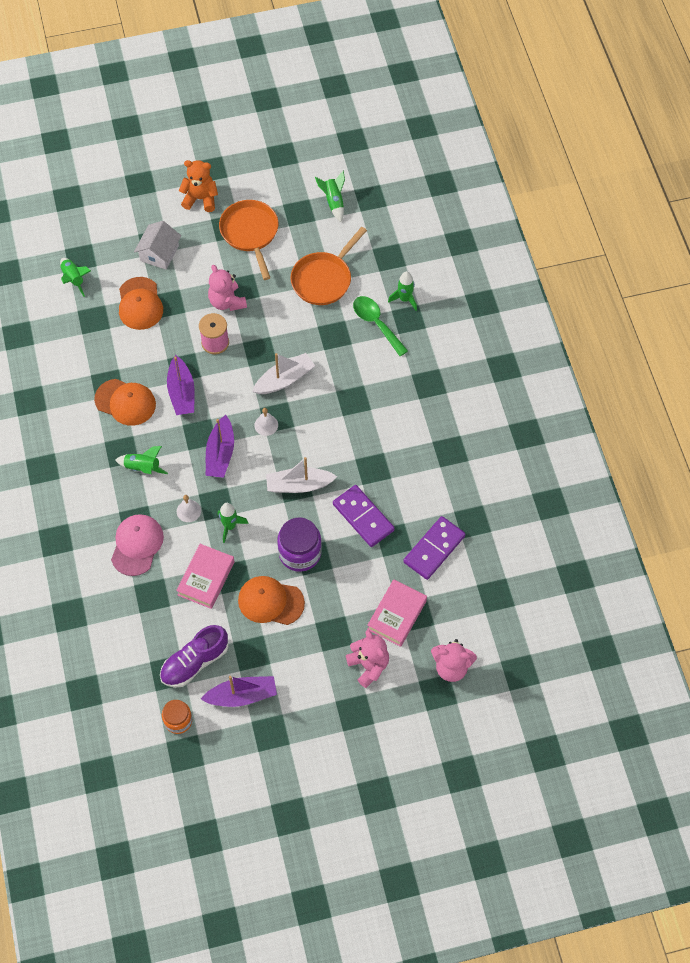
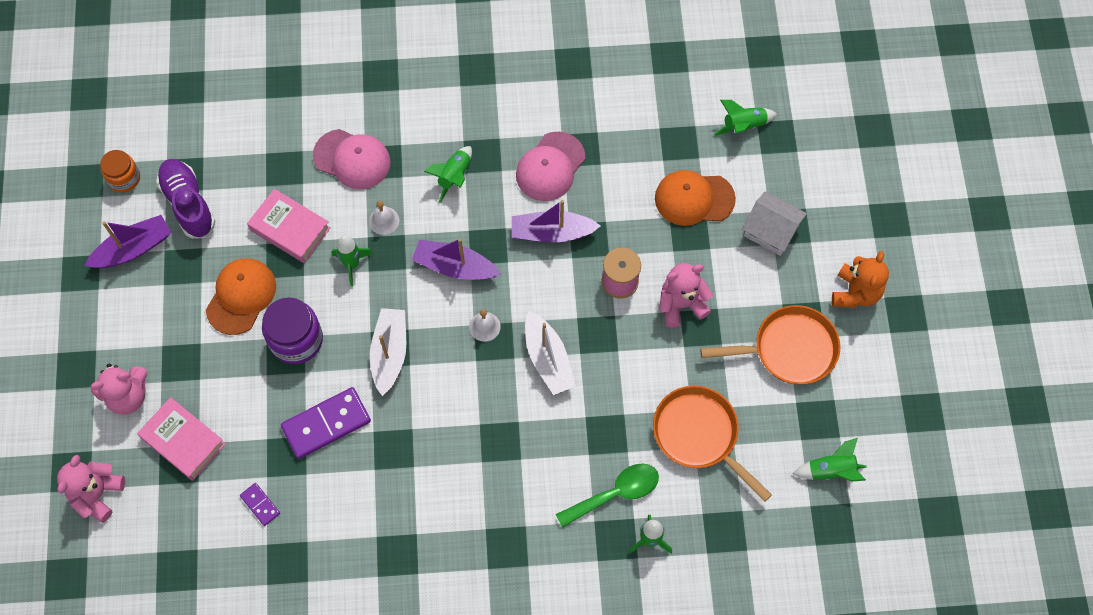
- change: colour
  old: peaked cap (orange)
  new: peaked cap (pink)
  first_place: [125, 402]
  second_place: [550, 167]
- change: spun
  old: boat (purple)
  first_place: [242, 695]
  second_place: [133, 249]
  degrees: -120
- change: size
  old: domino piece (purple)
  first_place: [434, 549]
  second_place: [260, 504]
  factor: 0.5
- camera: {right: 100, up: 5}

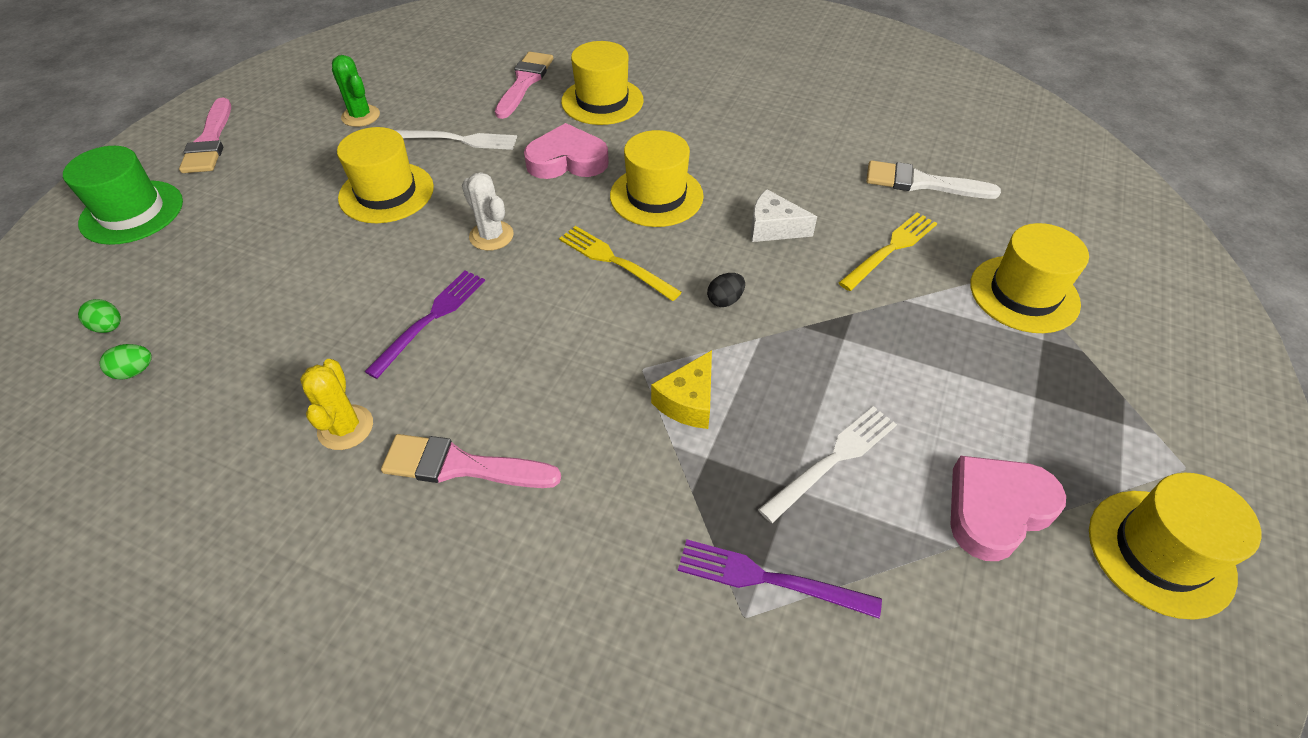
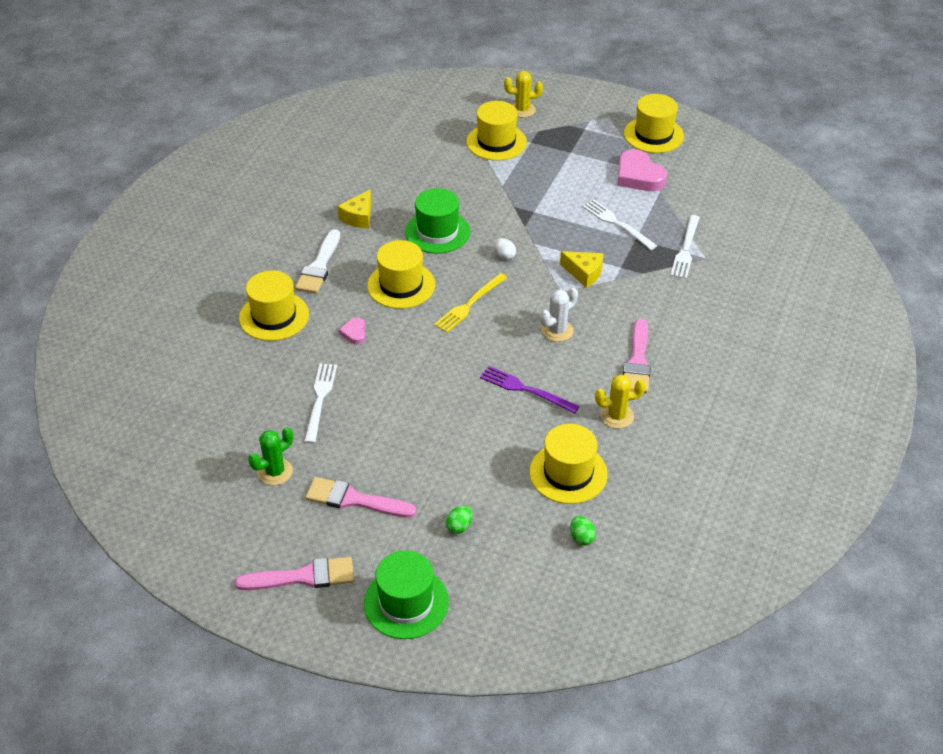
- change: relocated
  old: egg (emerald)
  first_place: [109, 327]
  second_place: [459, 526]
- change: relocated
  old: tall hat (bright yellow)
  first_place: [386, 192]
  second_place: [568, 473]
- change: relocated
  old: saguaro cactus (white)
  first_place: [491, 236]
  second_place: [557, 331]
- change: relocated
  old: brush (pink)
  first_place: [524, 82]
  second_place: [354, 500]
- change: size
  old: heart (pink)
  first_place: [567, 160]
  second_place: [354, 333]
  factor: 0.49
- change: colour
  old: table fork (purple)
  new: table fork (white)
  first_place: [769, 579]
  second_place: [685, 249]
- change: colour
  old: egg (black)
  new: egg (white)
  first_place: [725, 300]
  second_place: [504, 256]
- change: exchanged
  old: cheese (white)
  new: tall hat (emerald)
  first_place: [773, 228]
  second_place: [437, 232]
- change: missing
  old: table fork (bright yellow)
  first_place: [890, 249]
- change: relocated
  old: brush (white)
  first_place: [922, 183]
  second_place: [319, 266]
- change: appeared
  new: cheese (bright yellow)
  second_place: [358, 217]
- change: appeared
  new: saguaro cactus (bright yellow)
  second_place: [522, 110]
- camera: {right: -90, up: -5}

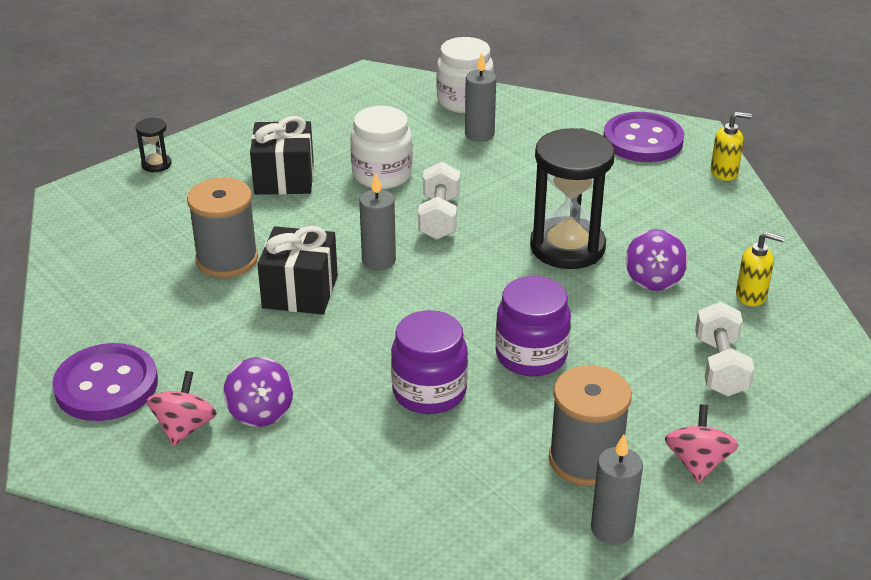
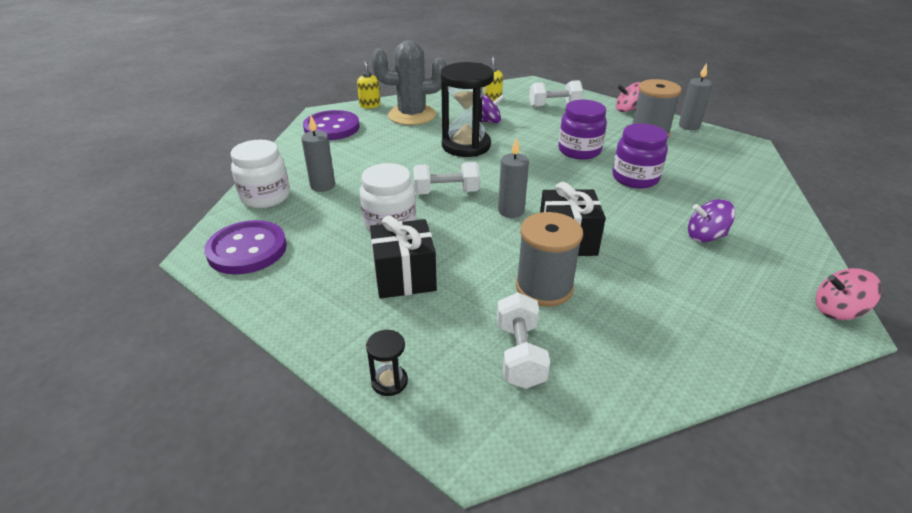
- change: relocated
  old: button (purple)
  first_place: [106, 385]
  second_place: [247, 249]
- change: relocated
  old: whirligig (pink)
  first_place: [184, 427]
  second_place: [837, 311]
- change: spun
  old: whirligig (purple)
  first_place: [260, 411]
  second_place: [705, 236]
  degrees: -150
- change: appeared
  new: saguaro cactus (grey)
  second_place: [412, 115]
- change: appeared
  new: hand weight (white)
  second_place: [519, 354]
- camera: {right: -100, up: 0}

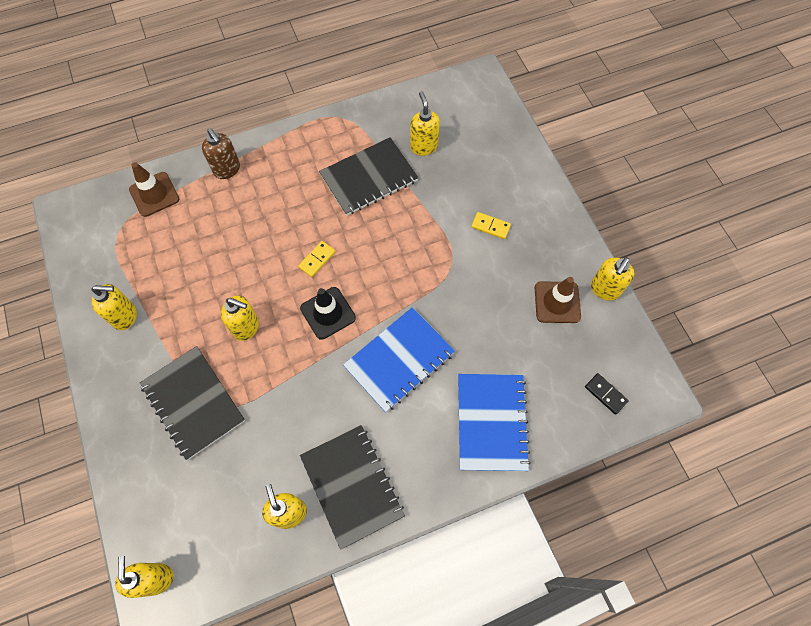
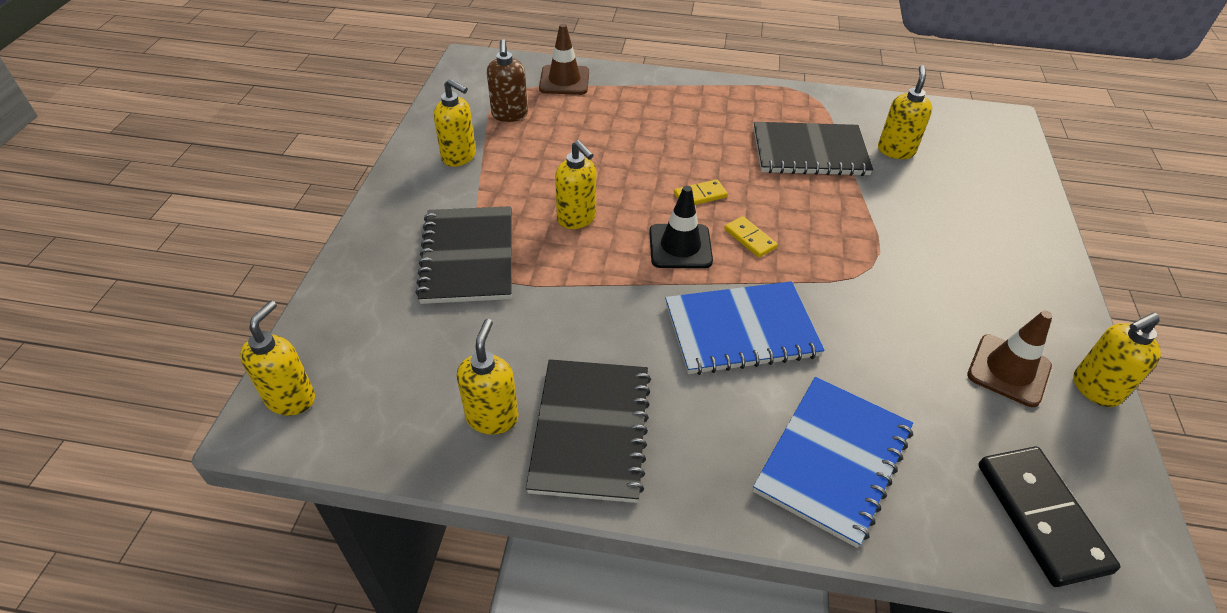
- change: relocated
  old: pump bottle (brown)
  first_place: [227, 170]
  second_place: [509, 115]
- change: relocated
  old: domino piece (bright yellow)
  first_place: [490, 226]
  second_place: [750, 238]
- change: size
  old: domino piece (black)
  first_place: [605, 394]
  second_place: [1041, 517]
  factor: 1.95
- camera: {right: 30, up: -20}

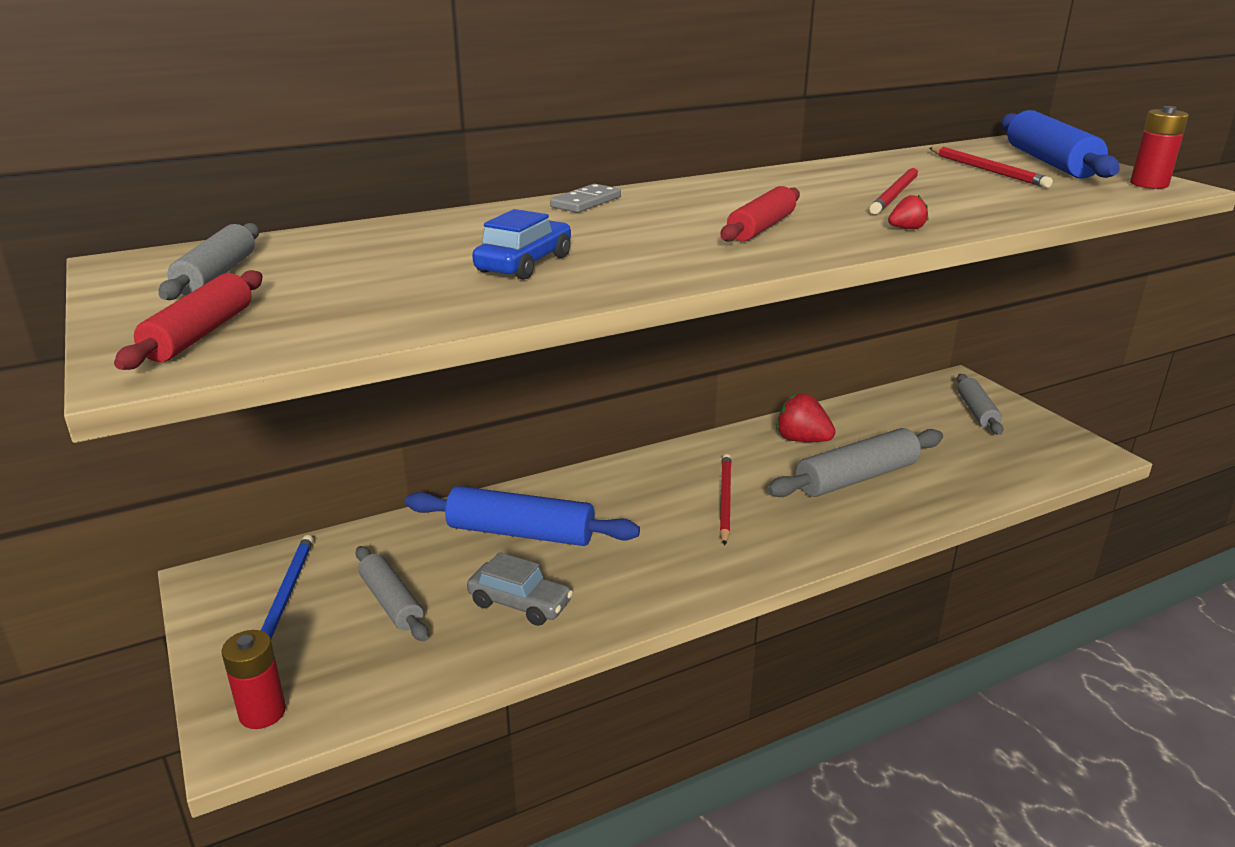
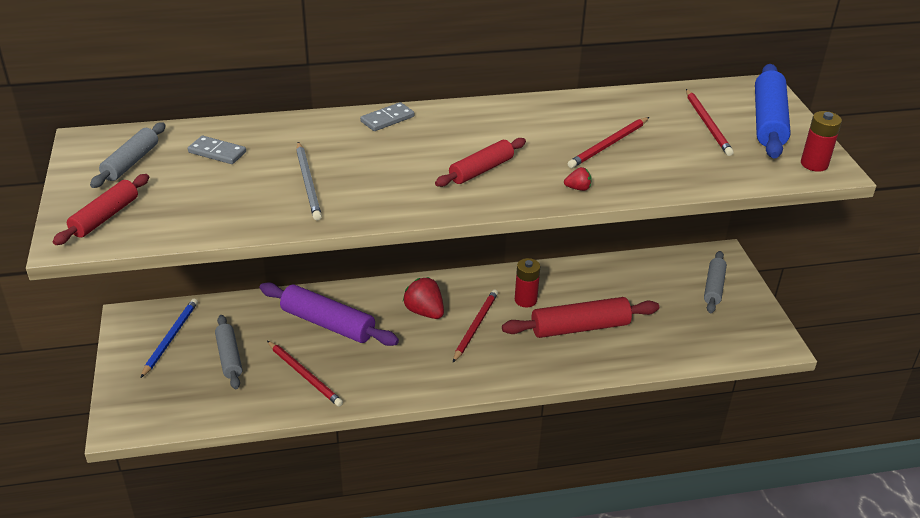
- change: relocated
  old: battery (scarlet)
  first_place: [262, 712]
  second_place: [525, 300]
- change: colour
  old: pastry roller (blue)
  new: pastry roller (purple)
  first_place: [520, 533]
  second_place: [327, 324]
- change: exchanged
  old: automobile (grey)
  new: pencil (scarlet)
  first_place: [520, 603]
  second_place: [304, 375]
- change: exchanged
  old: automobile (blue)
  new: pencil (grey)
  first_place: [524, 264]
  second_place: [308, 183]
- change: colour
  old: pastry roller (grey)
  new: pastry roller (scarlet)
  first_place: [857, 478]
  second_place: [580, 327]
- change: relocated
  old: toy strawberry (scarlet)
  first_place: [802, 440]
  second_place: [424, 312]
- change: appeared
  new: domino piece (grey)
  second_place: [217, 152]
- camera: {right: 15, up: 10}

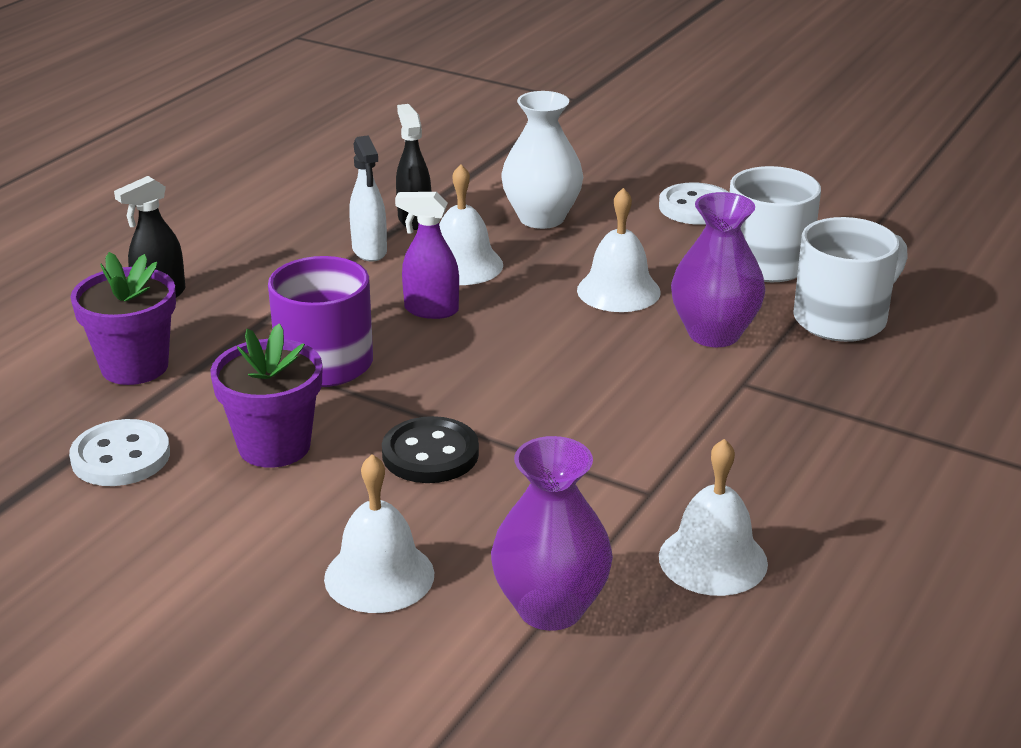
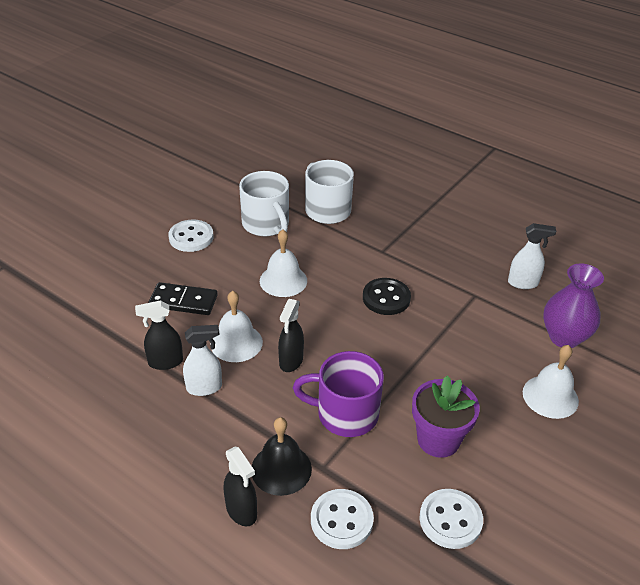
- change: exchanged
  old: plant pot (purple)
  new: button (white)
  first_place: [135, 366]
  second_place: [341, 520]
- change: relocated
  old: button (black)
  first_place: [430, 454]
  second_place: [386, 298]
- change: colour
  old: spray bottle (purple)
  new: spray bottle (black)
  first_place: [431, 310]
  second_place: [291, 361]
- change: exchanged
  old: tall vase (white)
  new: domino piece (black)
  first_place: [541, 218]
  second_place: [183, 301]
- change: exchanged
  old: bell (white)
  new: spray bottle (white)
  first_place: [713, 559]
  second_place: [523, 283]
- change: missing
  old: tall vase (purple)
  first_place: [714, 334]
- change: appeared
  new: bell (black)
  second_place: [281, 469]
- camera: {right: -85, up: 10}

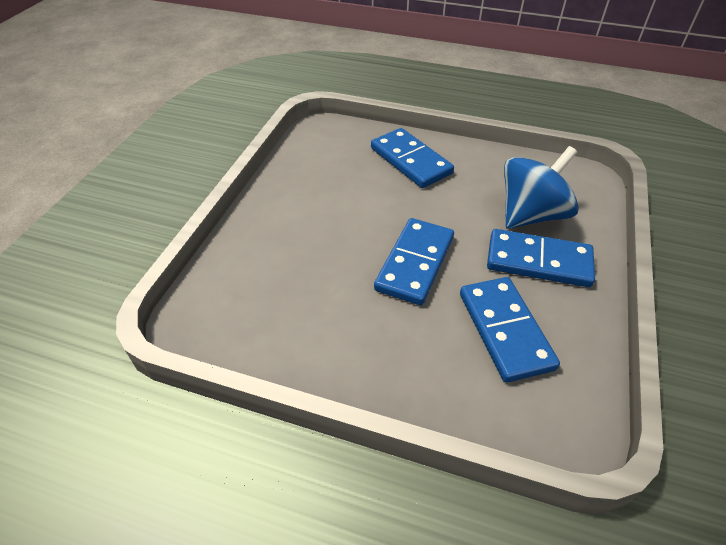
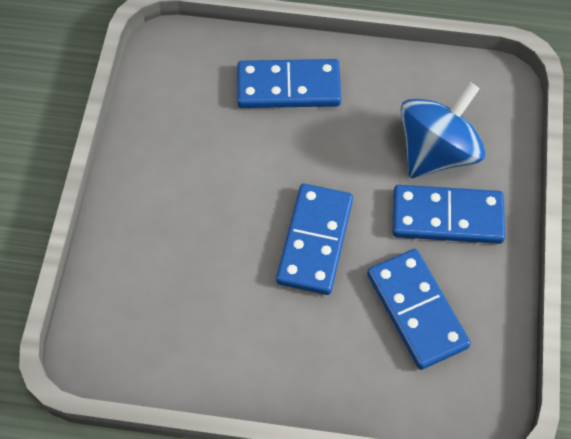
- change: spun
  old: domino piece (blue)
  first_place: [410, 161]
  second_place: [288, 87]
  degrees: -45
- camera: {right: -10, up: 15}

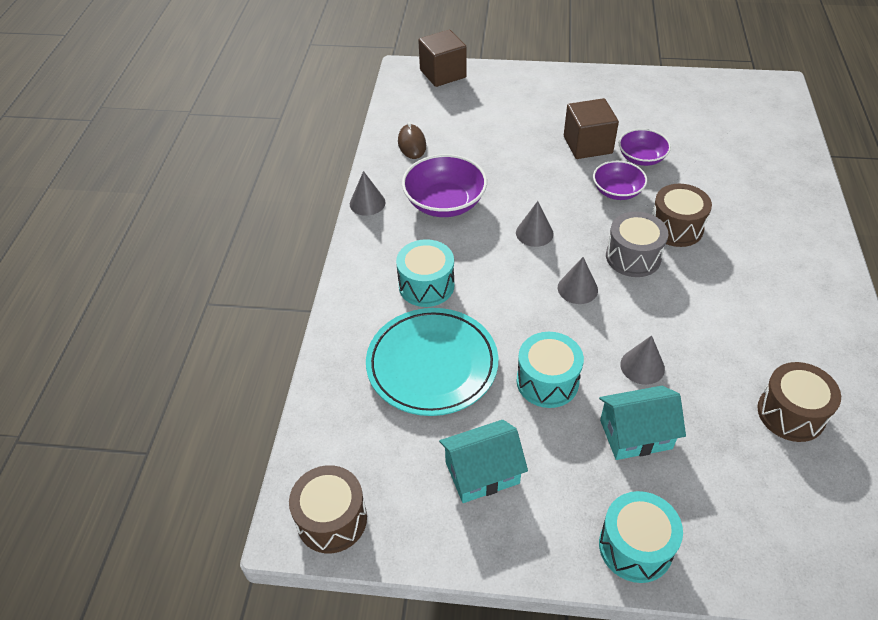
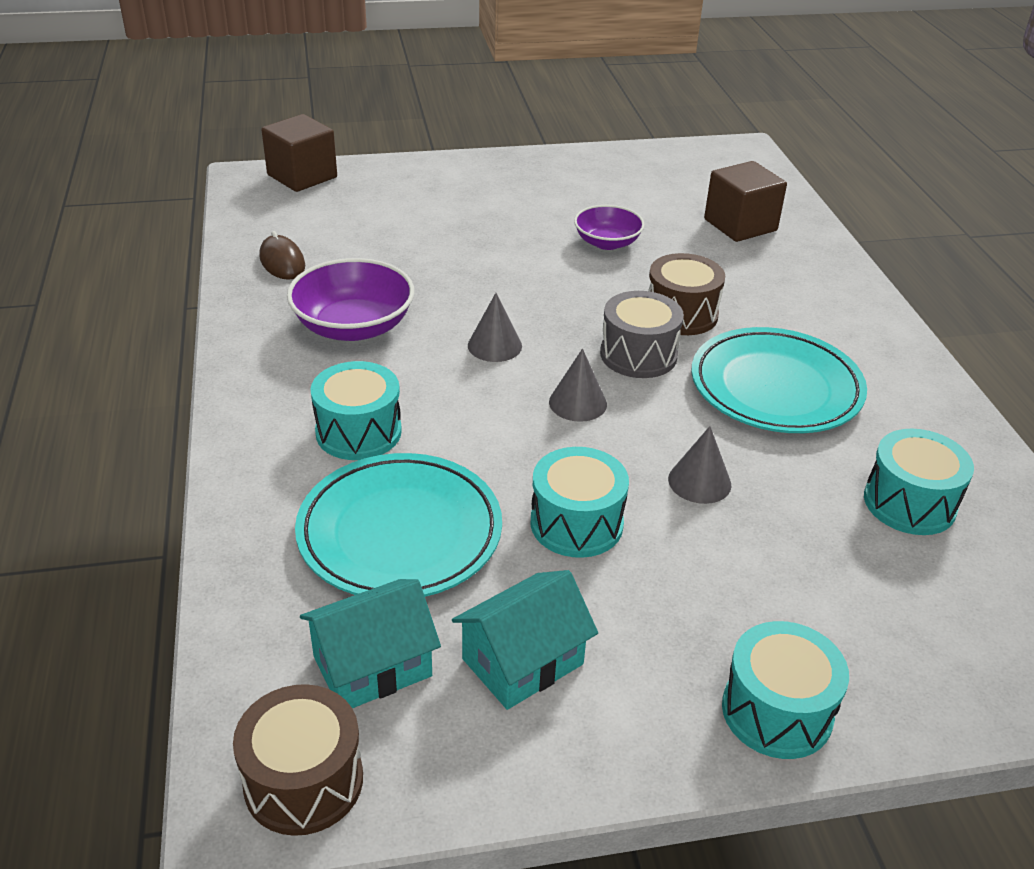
- change: missing
  old: cone shape (grey)
  first_place: [367, 203]
- change: relocated
  old: block (brown)
  first_place: [587, 145]
  second_place: [740, 225]
- change: missing
  old: bowl (purple)
  first_place: [617, 191]
- change: relocated
  old: toy house (aqua)
  first_place: [636, 434]
  second_place: [372, 666]
- change: colour
  old: snare drum (brown)
  new: snare drum (aqua)
  first_place: [791, 413]
  second_place: [909, 503]
- change: appeared
  new: plate (aqua)
  second_place: [775, 388]
- camera: {right: -20, up: -10}

